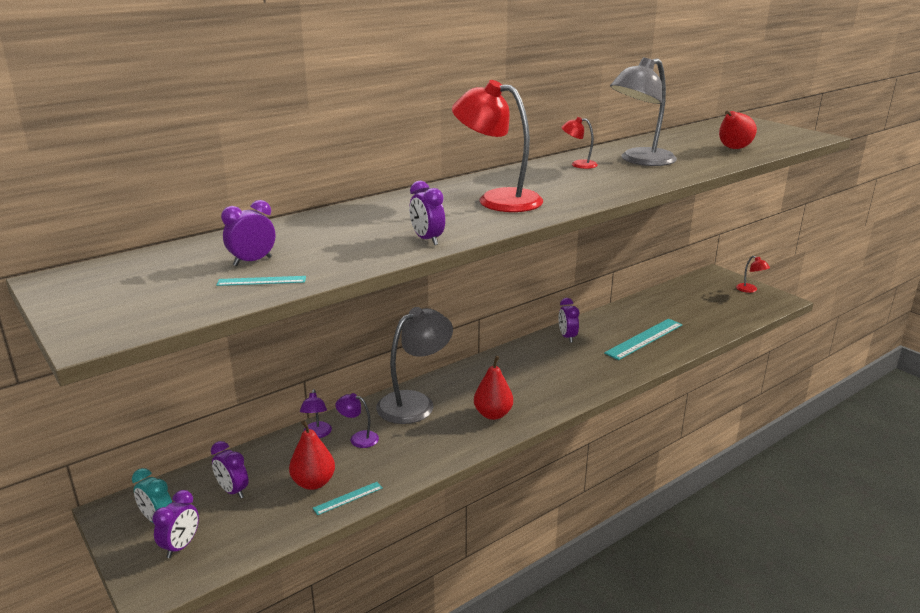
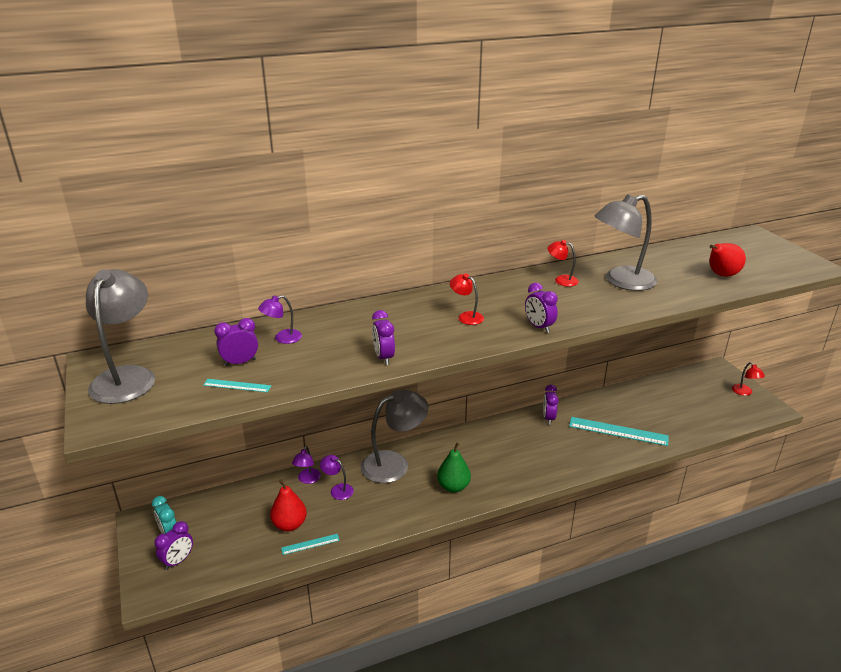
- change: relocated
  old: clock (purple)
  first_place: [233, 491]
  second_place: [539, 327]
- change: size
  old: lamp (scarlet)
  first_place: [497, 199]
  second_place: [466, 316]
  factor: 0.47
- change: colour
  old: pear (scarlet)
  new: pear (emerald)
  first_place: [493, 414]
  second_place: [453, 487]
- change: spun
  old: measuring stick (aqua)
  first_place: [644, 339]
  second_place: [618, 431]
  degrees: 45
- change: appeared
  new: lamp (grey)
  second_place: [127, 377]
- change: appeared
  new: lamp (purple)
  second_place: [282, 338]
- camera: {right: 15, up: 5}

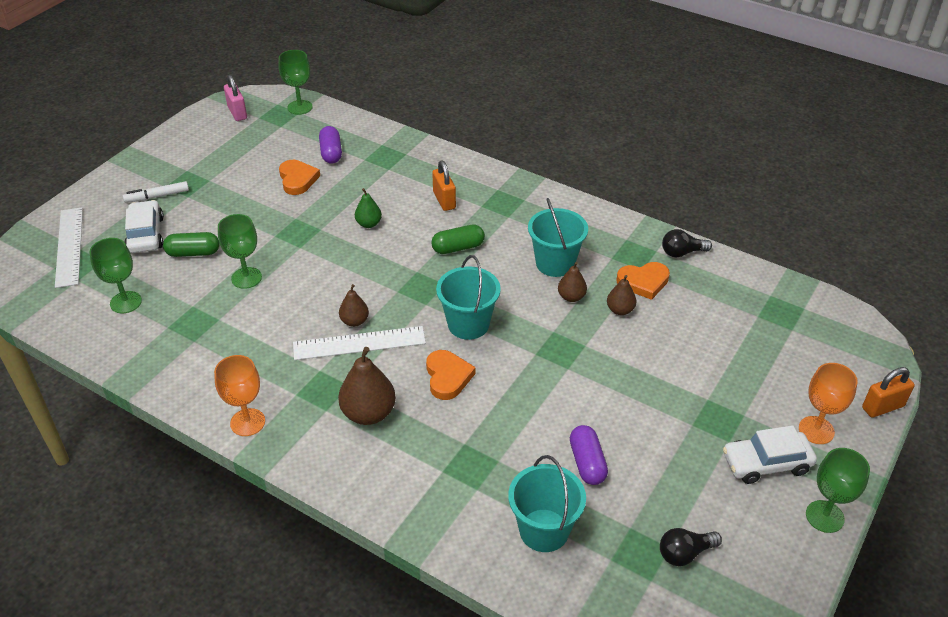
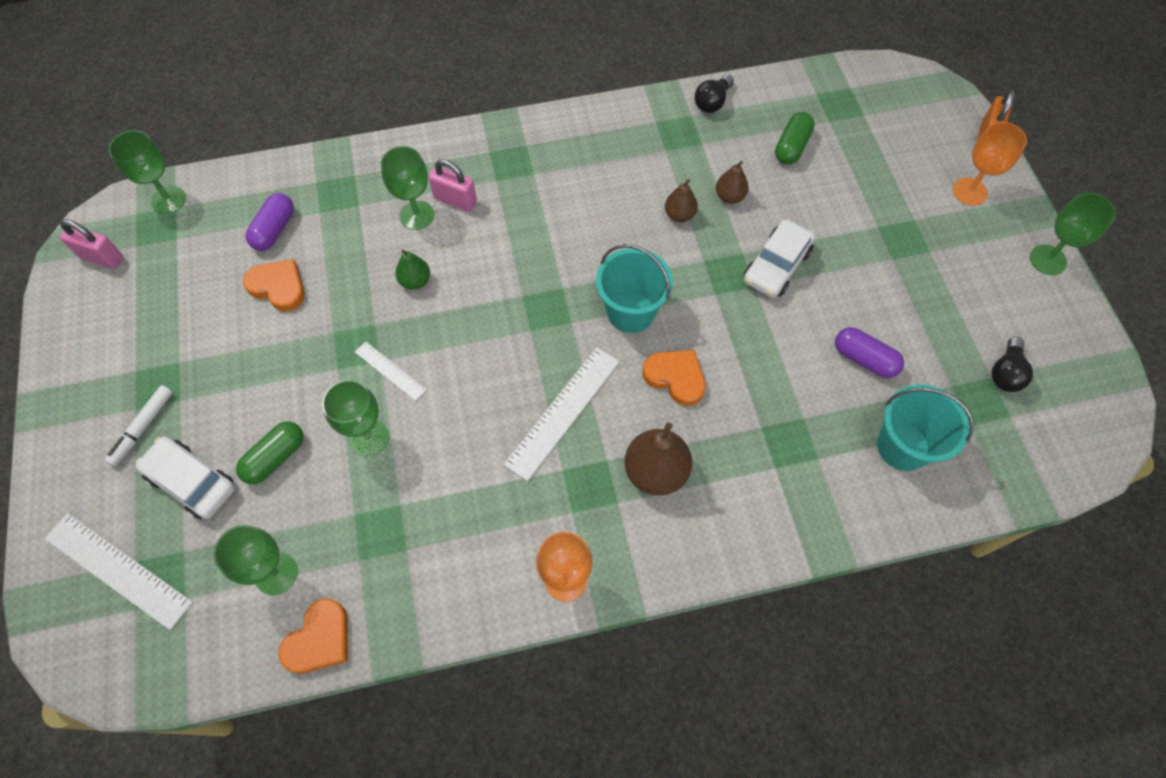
- change: spun
  old: pill shape (purple)
  first_place: [331, 153]
  second_place: [274, 230]
  degrees: 75
- change: missing
  old: pear (brown)
  first_place: [354, 321]
- change: relocated
  old: pill shape (emerald)
  first_place: [458, 247]
  second_place: [791, 147]
- change: colour
  old: padlock (orange)
  new: padlock (pink)
  first_place: [444, 200]
  second_place: [455, 200]
- change: missing
  old: sand bucket (aqua)
  first_place: [555, 263]
- change: relocated
  old: heart (orange)
  first_place: [643, 282]
  second_place: [319, 639]
- change: relocated
  old: automobile (white)
  first_place: [766, 463]
  second_place: [776, 266]
- change: appeared
  new: measuring stick (white)
  second_place: [390, 370]
- change: appeared
  new: goblet (emerald)
  second_place: [417, 215]
- camera: {right: -45, up: 20}

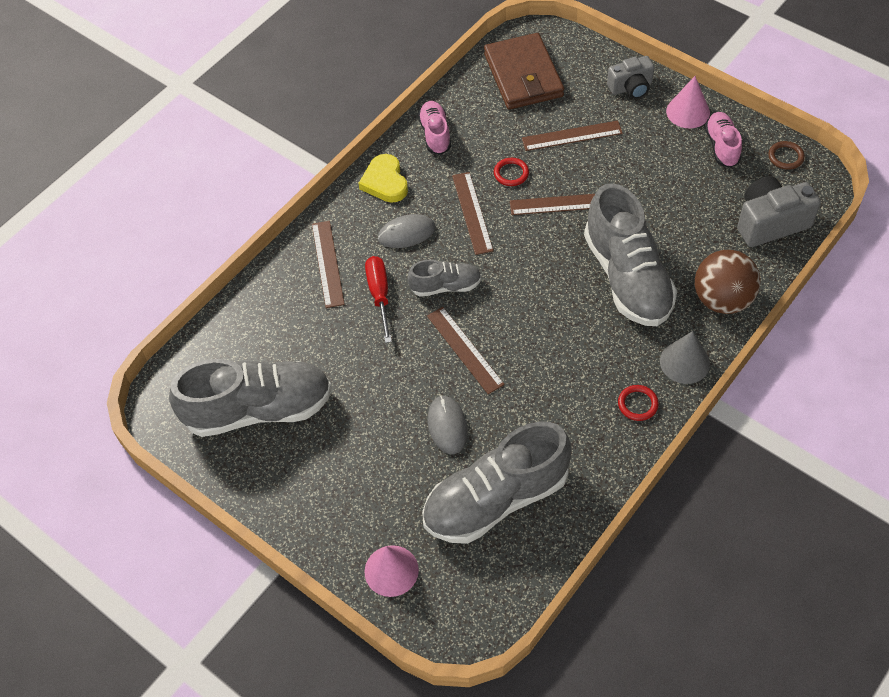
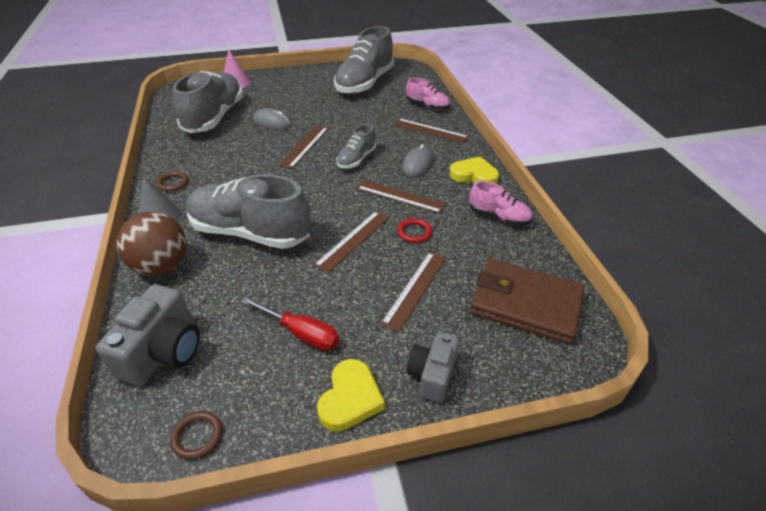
- change: relocated
  old: screwdriver (scarlet)
  first_place: [379, 295]
  second_place: [301, 333]
- change: spun
  old: measuring stick (brown)
  first_place: [465, 349]
  second_place: [305, 146]
  degrees: -75
- change: colour
  old: hoop (scarlet)
  new: hoop (brown)
  first_place: [637, 404]
  second_place: [173, 183]
- change: exchanged
  old: cone shape (pink)
  new: heart (bright yellow)
  first_place: [688, 112]
  second_place: [350, 398]
- change: relocated
  old: shoe (pink)
  first_place: [721, 146]
  second_place: [427, 106]
- camera: {right: 125, up: -15}

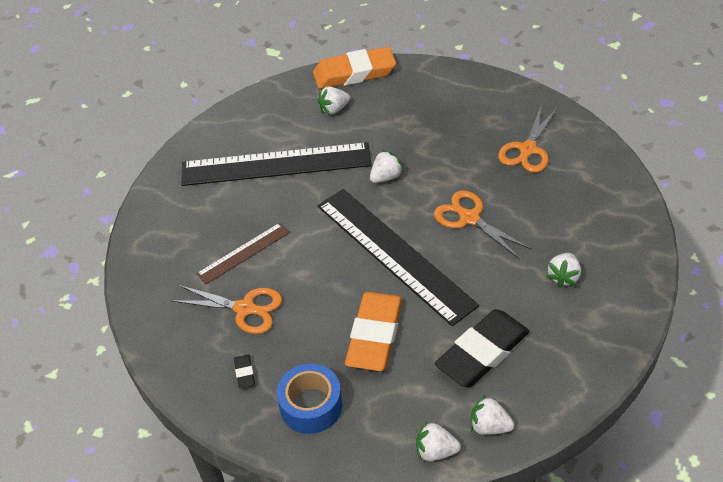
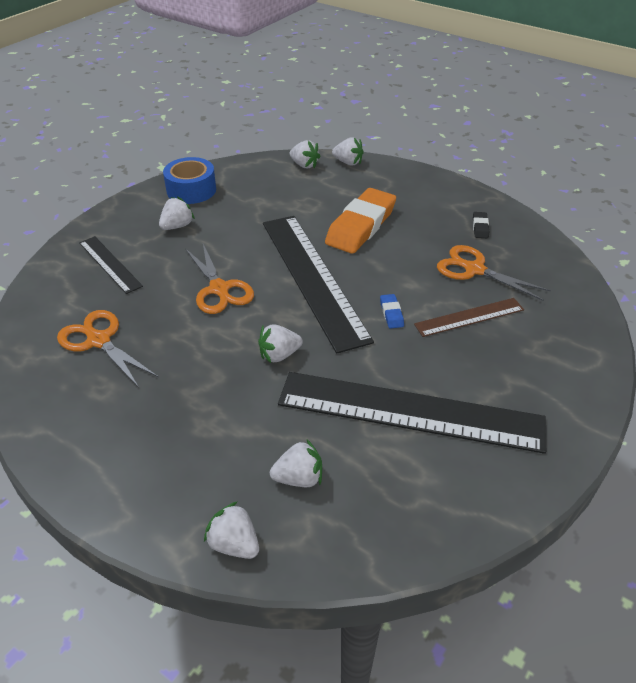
- change: relocated
  old: tape (blue)
  first_place: [311, 406]
  second_place: [191, 190]
- change: exchanged
  old: pencil eraser (orange)
  new: toy strawberry (white)
  first_place: [354, 73]
  second_place: [234, 544]
- change: missing
  old: pencil eraser (black)
  first_place: [482, 352]
- change: spun
  old: pair of scissors (orange)
  first_place: [527, 149]
  second_place: [99, 340]
  degrees: -90
- change: appeared
  new: measuring stick (black)
  second_place: [110, 264]
- change: appeared
  new: pencil eraser (blue)
  second_place: [391, 313]
- camera: {right: -165, up: -5}

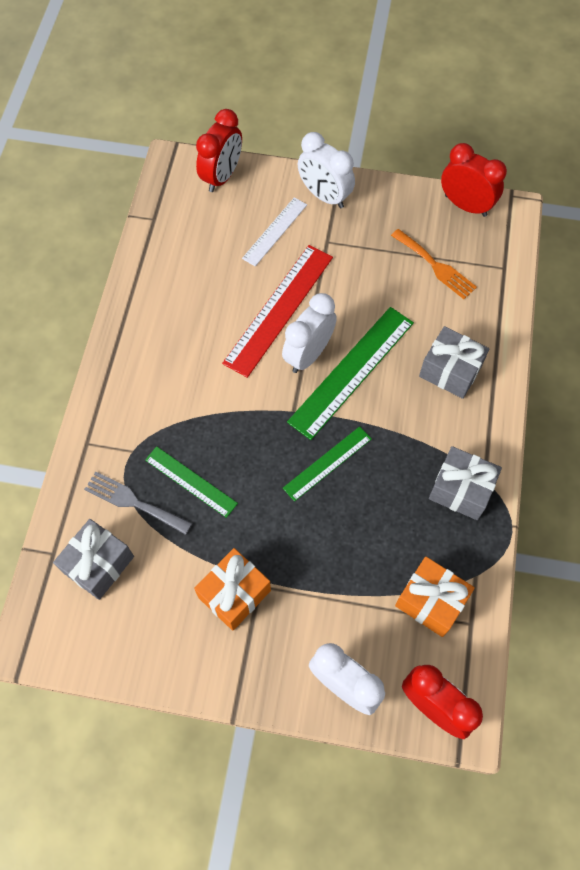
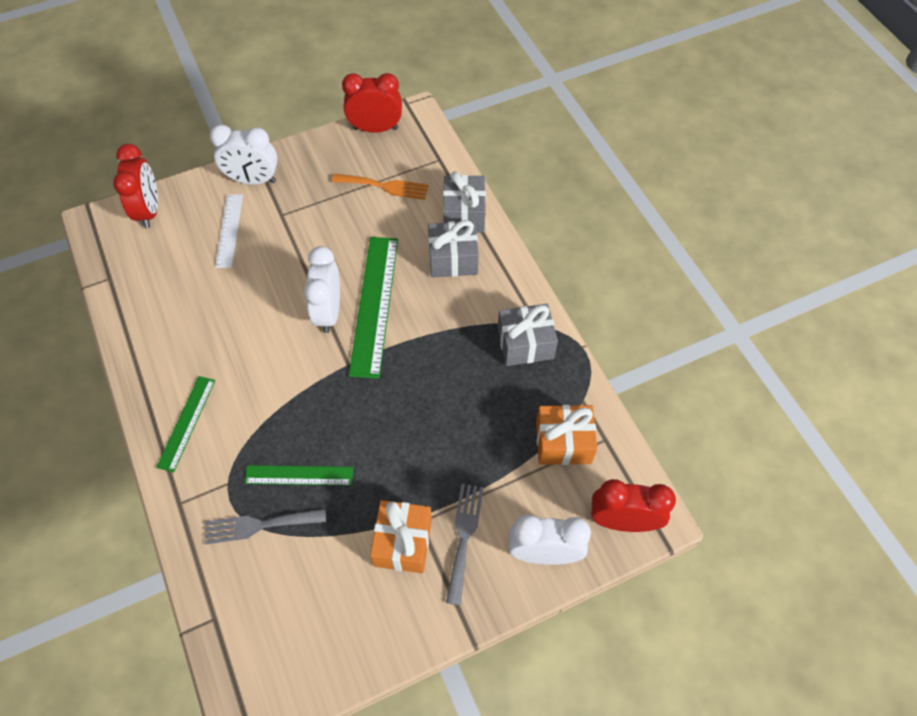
- change: relocated
  old: present (grey)
  first_place: [98, 564]
  second_place: [464, 214]
- change: missing
  old: measuring stick (scarlet)
  first_place: [279, 309]
- change: relocated
  old: measuring stick (emerald)
  first_place: [327, 463]
  second_place: [186, 423]
- change: appeared
  new: table fork (grey)
  second_place: [464, 536]
- camera: {right: -35, up: -5}

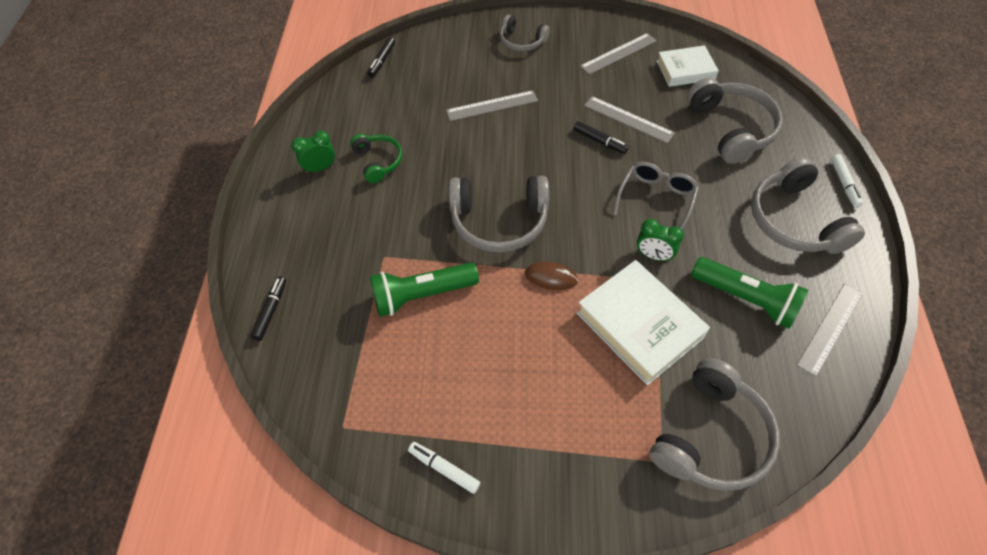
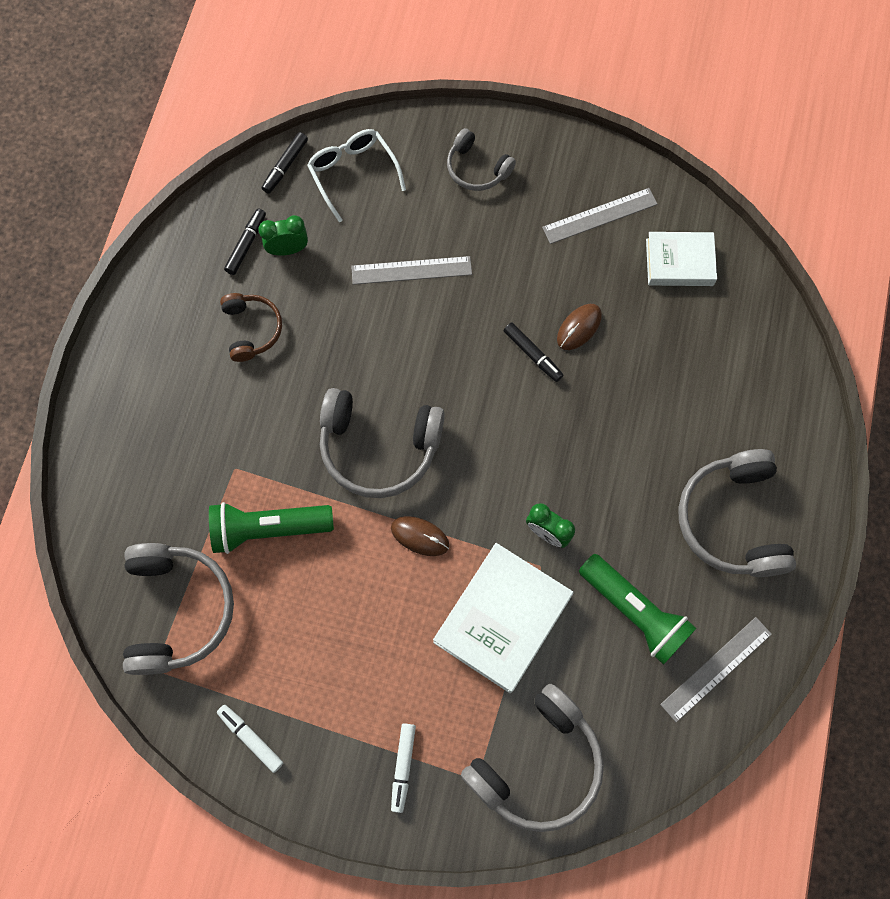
- change: relocated
  old: marker (black)
  first_place: [271, 311]
  second_place: [246, 244]
- change: relocated
  old: clock (emerald)
  first_place: [320, 168]
  second_place: [288, 249]
- change: colour
  old: over-ear headphones (emerald)
  new: over-ear headphones (brown)
  first_place: [378, 161]
  second_place: [252, 329]
- change: spun
  old: hardback (white)
  first_place: [639, 325]
  second_place: [502, 619]
  degrees: 60
- change: exchanged
  old: measuring stick (grey)
  new: PC mouse (brown)
  first_place: [628, 119]
  second_place: [579, 327]
- change: missing
  old: eyeglasses (grey)
  first_place: [656, 199]
- change: relocated
  old: over-ear headphones (grey)
  first_place: [731, 128]
  second_place: [178, 610]
- change: relocated
  old: marker (white)
  first_place: [844, 184]
  second_place: [403, 767]
- change: appeared
  new: eyeglasses (white)
  second_place: [353, 174]
- camera: {right: 10, up: 15}

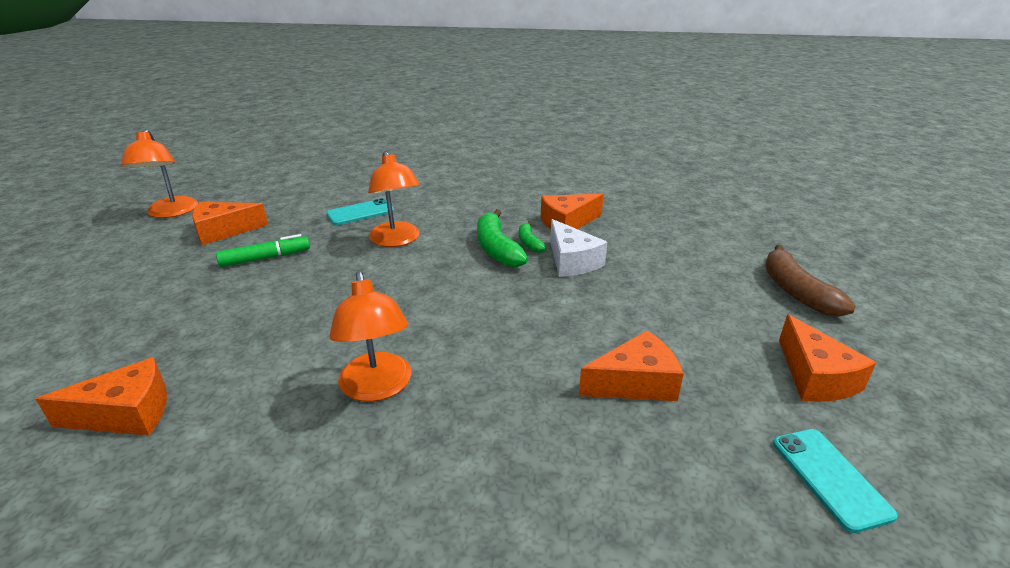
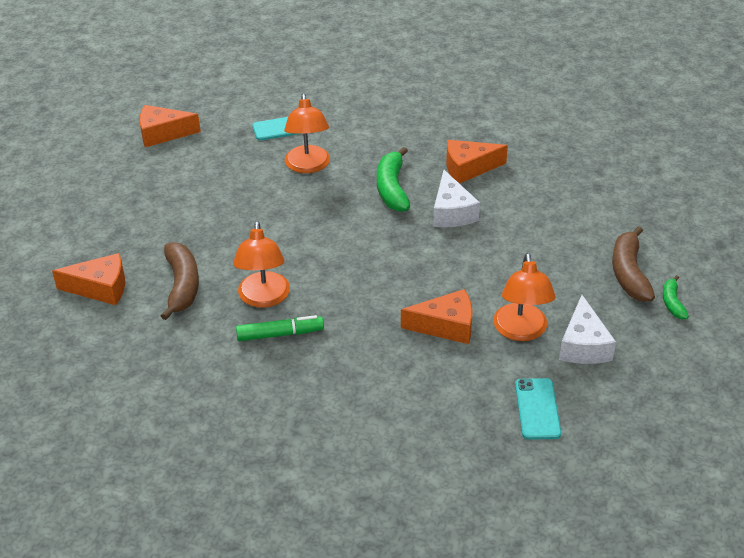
- change: relocated
  old: lamp (orange)
  first_place: [170, 212]
  second_place: [521, 331]
- change: relocated
  old: marker (emerald)
  first_place: [265, 258]
  second_place: [280, 334]
- change: relocated
  old: banana fruit (emerald)
  first_place: [529, 243]
  second_place: [672, 303]
- change: colour
  old: cheese (orange)
  new: cheese (white)
  first_place: [815, 377]
  second_place: [583, 345]
- change: appeared
  new: banana fruit (brown)
  second_place: [182, 285]
- camera: {right: 15, up: 10}

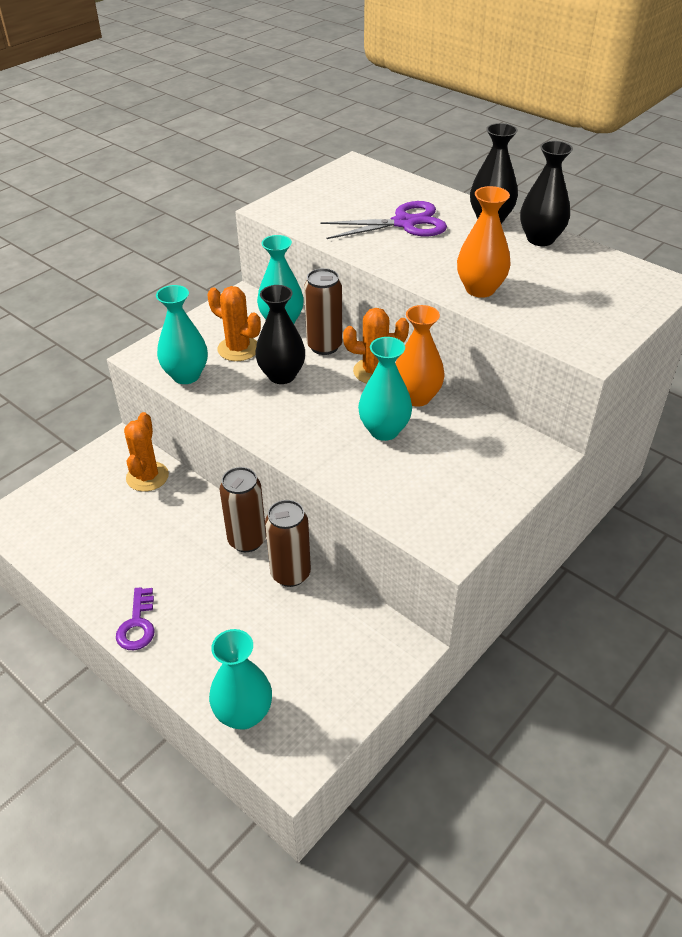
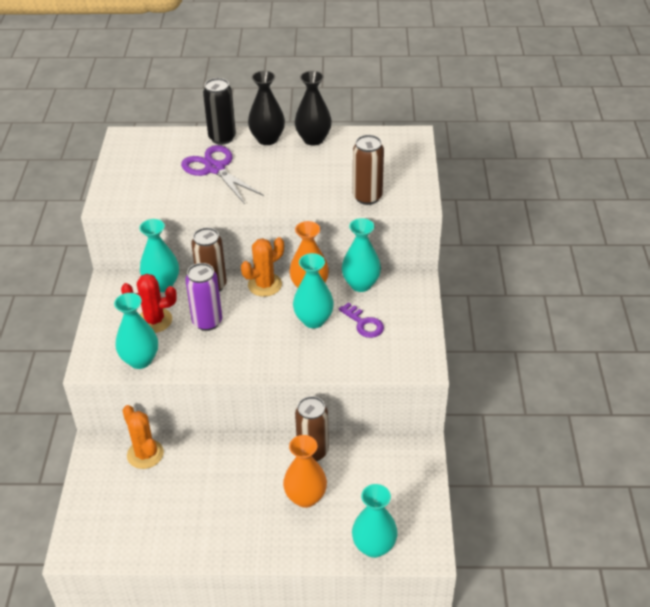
- change: relocated
  old: latchkey (purple)
  first_place: [137, 624]
  second_place: [363, 323]
- change: colour
  old: saguaro cactus (orange)
  new: saguaro cactus (scarlet)
  first_place: [238, 349]
  second_place: [154, 320]
- change: relocated
  old: soda can (brown)
  first_place: [247, 540]
  second_place: [367, 197]
- change: exchanged
  old: tall vase (black)
  new: soda can (purple)
  first_place: [282, 375]
  second_place: [207, 322]
- change: spun
  old: pair of scissors (purple)
  first_place: [404, 223]
  second_place: [215, 168]
  degrees: -75
- change: relocated
  old: tall vase (orange)
  first_place: [480, 289]
  second_place: [305, 497]
- change: appeared
  new: soda can (black)
  second_place: [222, 138]
- change: appeared
  new: tall vase (aqua)
  second_place: [361, 284]
- camera: {right: -40, up: 0}

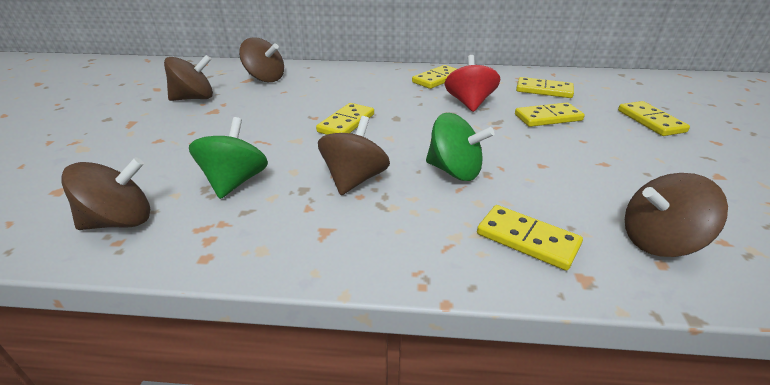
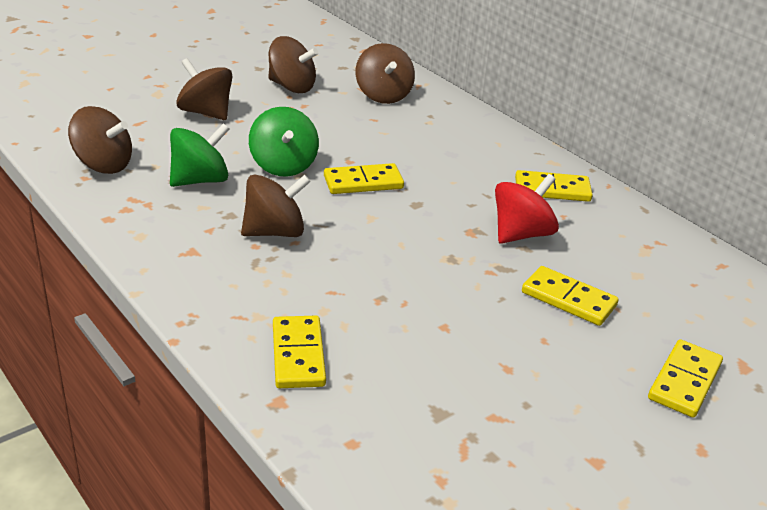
- change: relocated
  old: whirligig (emerald)
  first_place: [454, 171]
  second_place: [283, 166]
- change: missing
  old: domino piece (bright yellow)
  first_place: [544, 90]
- change: relocated
  old: whirligig (brown)
  first_place: [659, 241]
  second_place: [206, 113]
- camera: {right: 45, up: 0}

